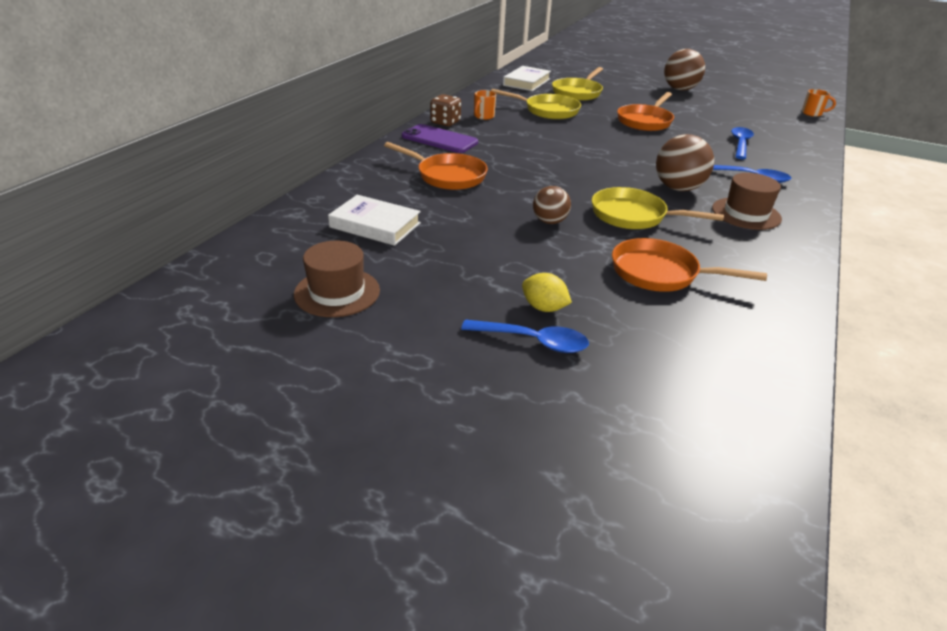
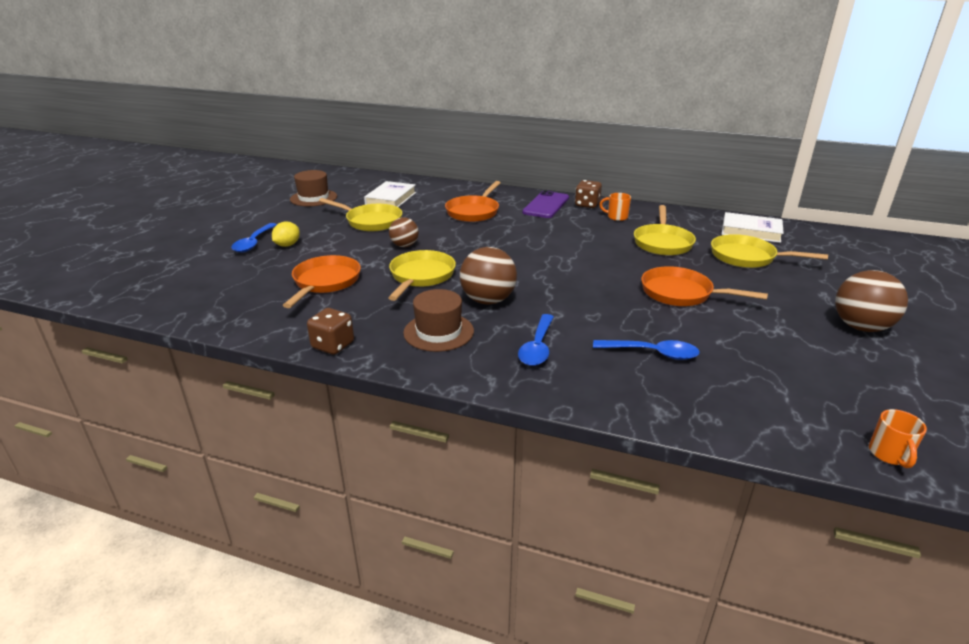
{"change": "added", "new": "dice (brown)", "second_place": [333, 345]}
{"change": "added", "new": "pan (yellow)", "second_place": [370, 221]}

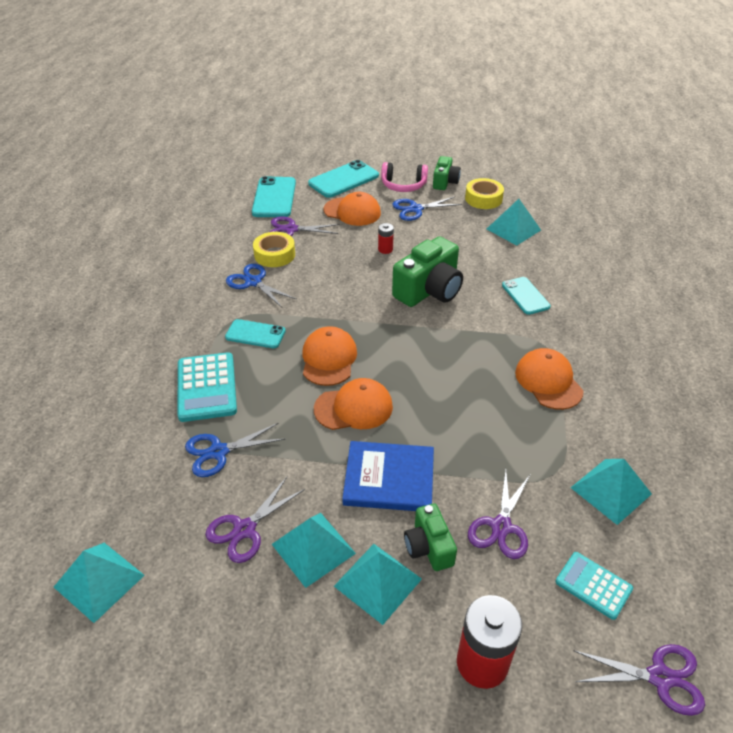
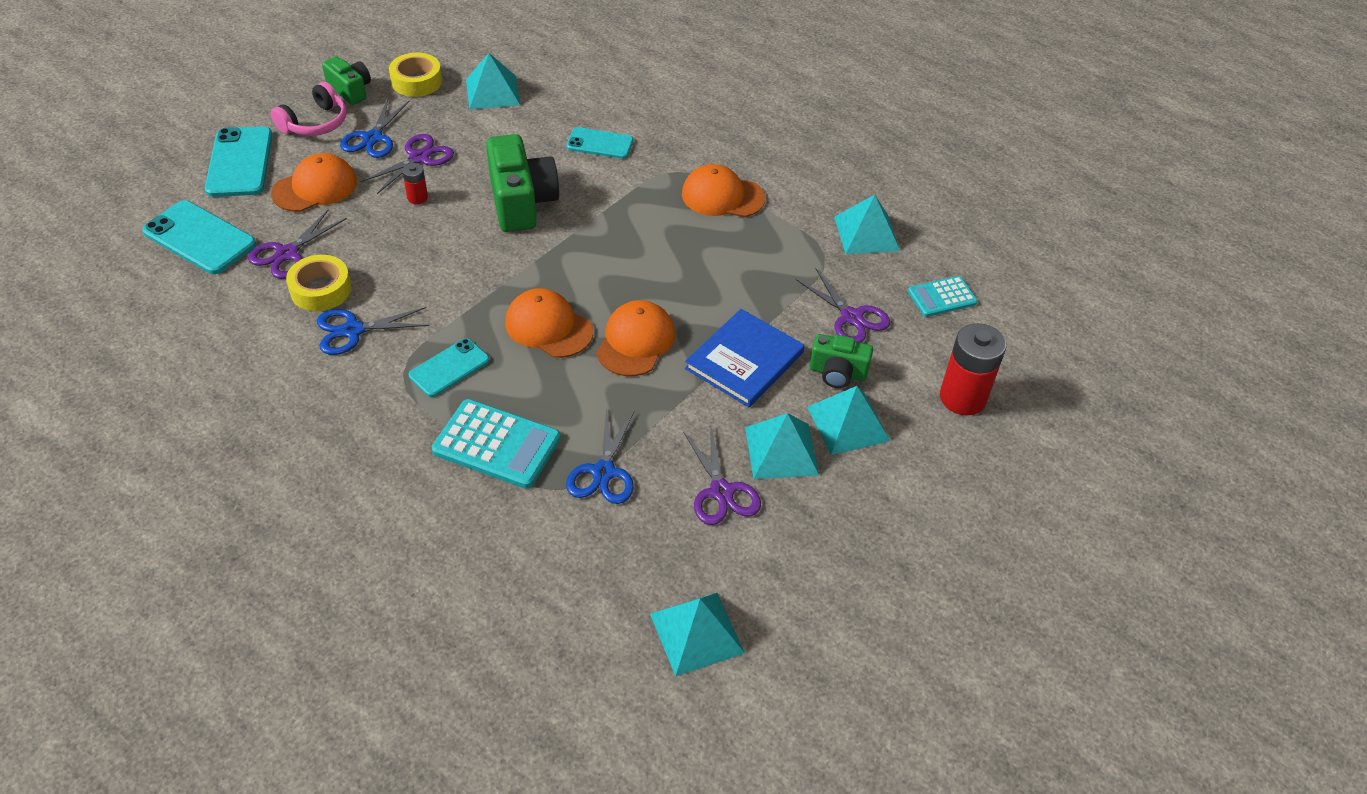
{"change": "moved", "old": "scissors (purple)", "first_place": [659, 677], "second_place": [419, 158]}

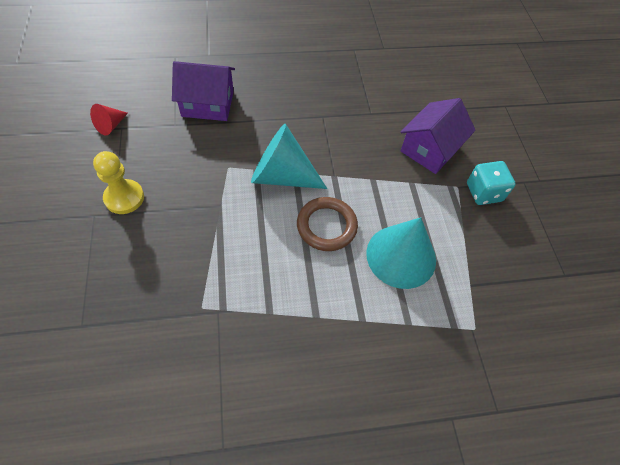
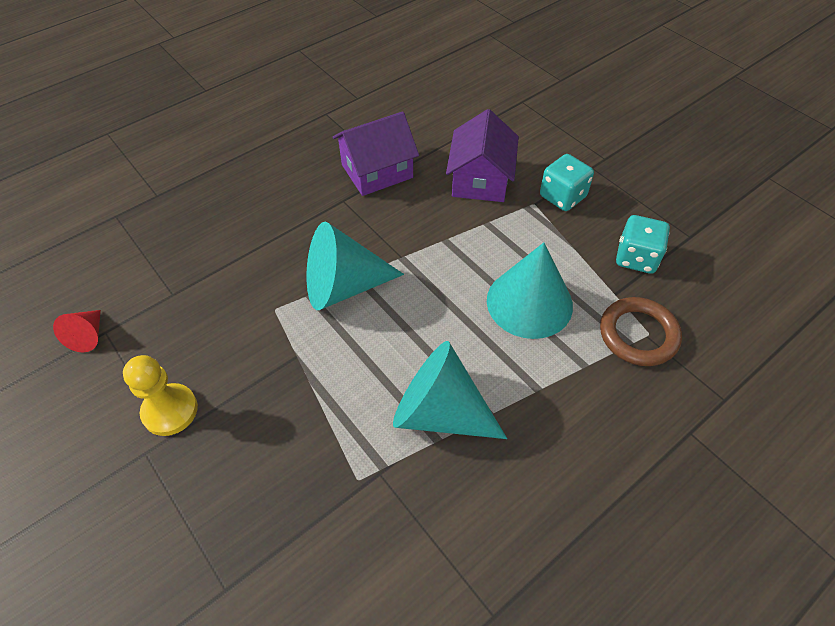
{"change": "moved", "old": "house (purple)", "first_place": [207, 104], "second_place": [377, 171]}
{"change": "moved", "old": "ring (brown)", "first_place": [326, 226], "second_place": [638, 334]}
{"change": "added", "new": "cone (turquoise)", "second_place": [440, 412]}
{"change": "added", "new": "dice (turquoise)", "second_place": [636, 258]}

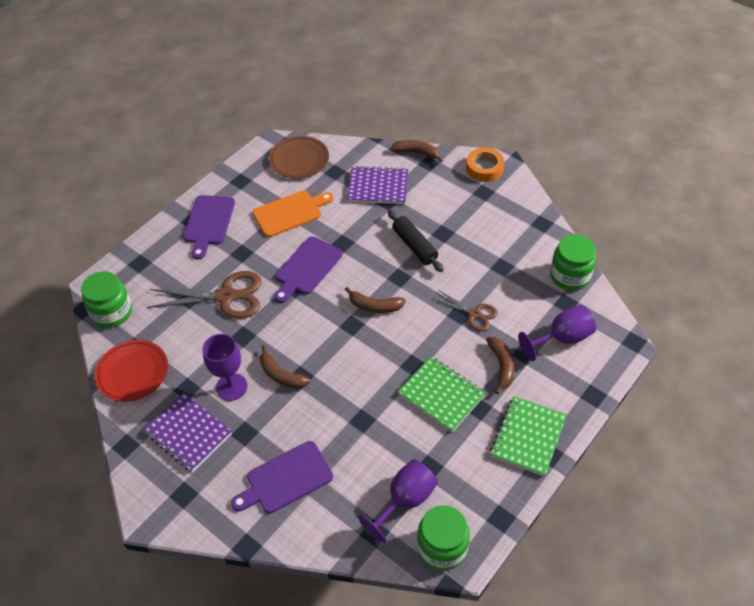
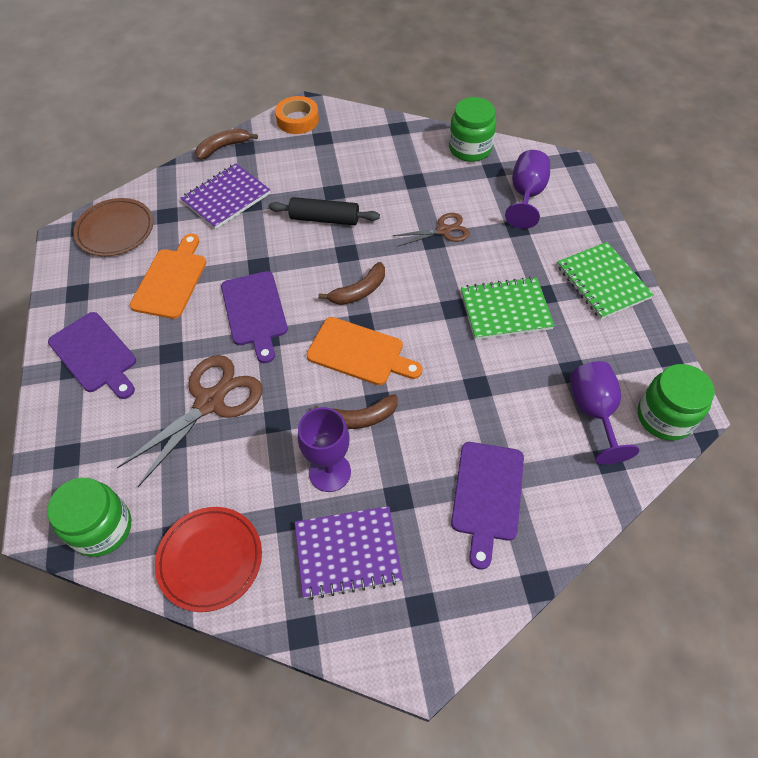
{"change": "removed", "old": "banana (brown)", "first_place": [501, 366]}
{"change": "added", "new": "cutting board (orange)", "second_place": [359, 353]}

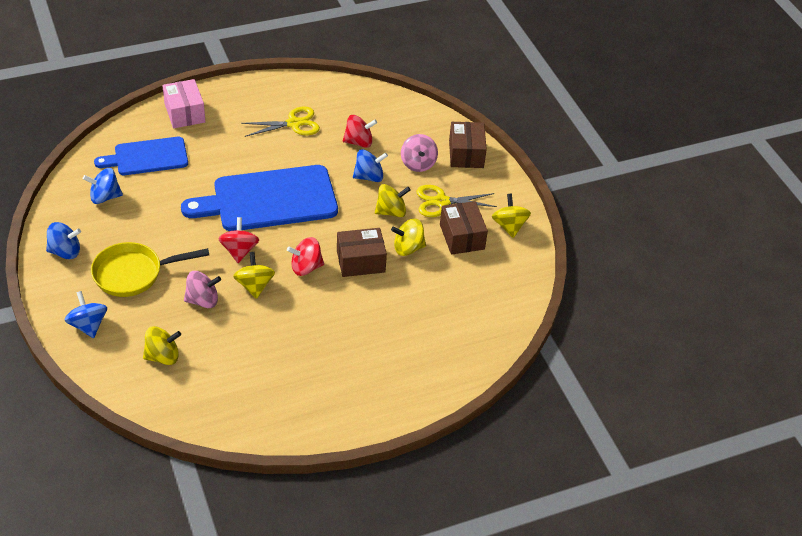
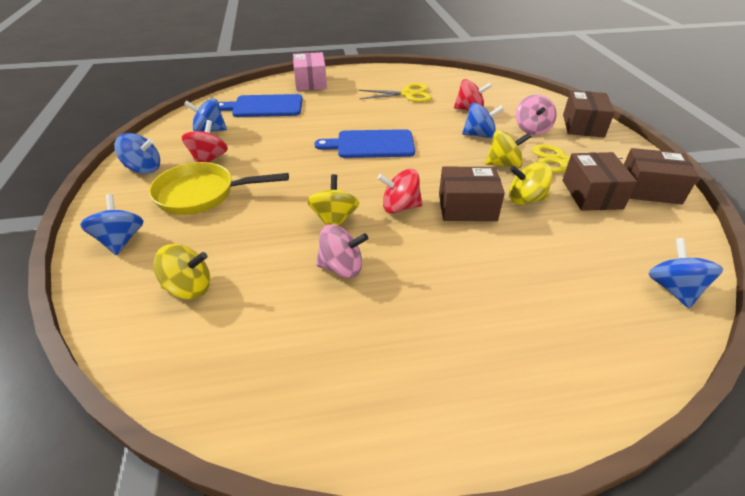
{"change": "resized", "old": "cutting board (blue)", "first_place": [269, 199], "second_place": [371, 144], "factor": 0.61}
{"change": "moved", "old": "spinning top (pink)", "first_place": [203, 300], "second_place": [341, 267]}
{"change": "moved", "old": "spinning top (red)", "first_place": [239, 251], "second_place": [209, 159]}
{"change": "replaced", "old": "spinning top (yellow)", "new": "box (brown)", "first_place": [509, 226], "second_place": [649, 189]}
{"change": "added", "new": "spinning top (blue)", "second_place": [673, 289]}

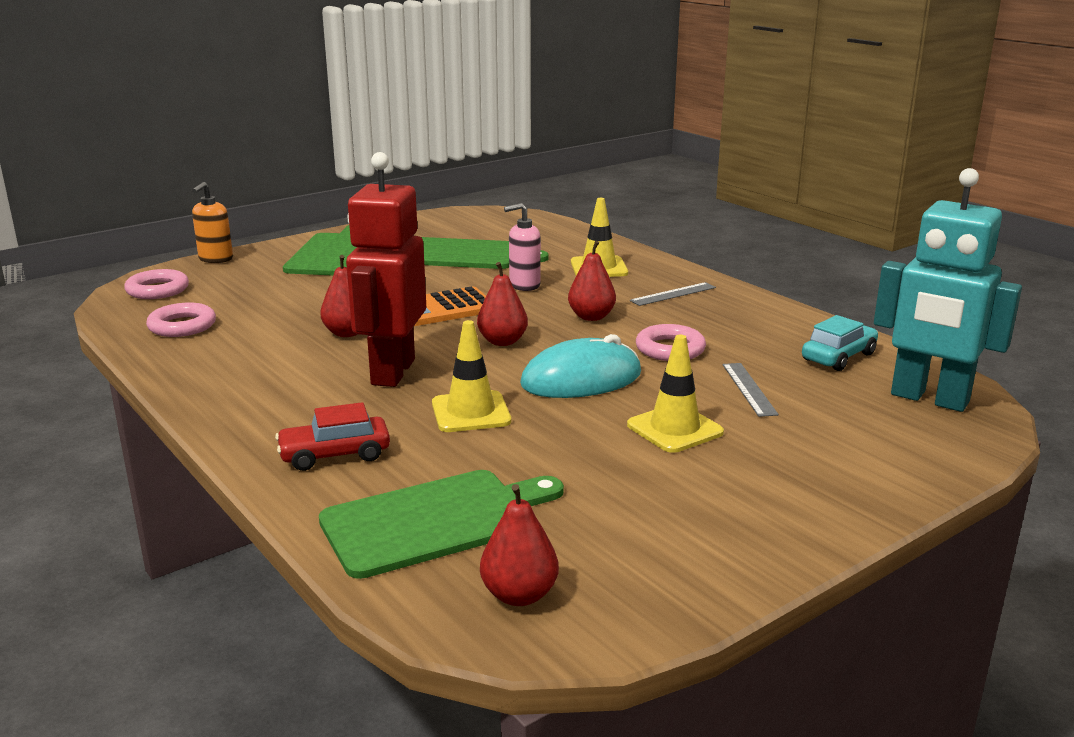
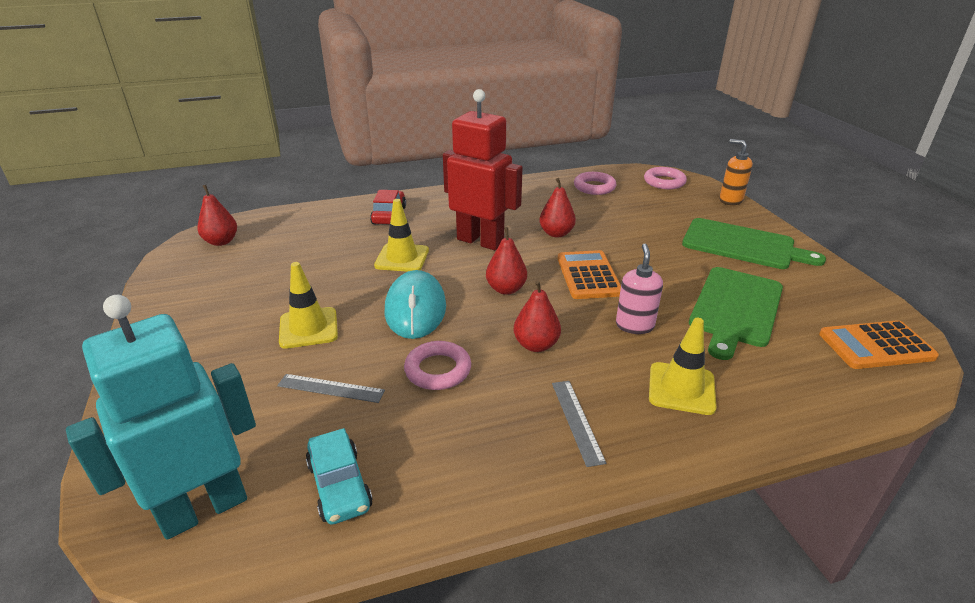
{"change": "removed", "old": "cutting board (green)", "first_place": [435, 521]}
{"change": "added", "new": "calculator (orange)", "second_place": [876, 346]}

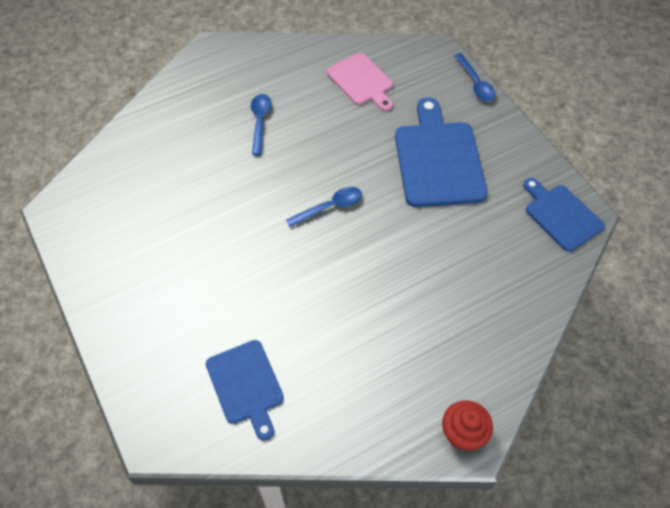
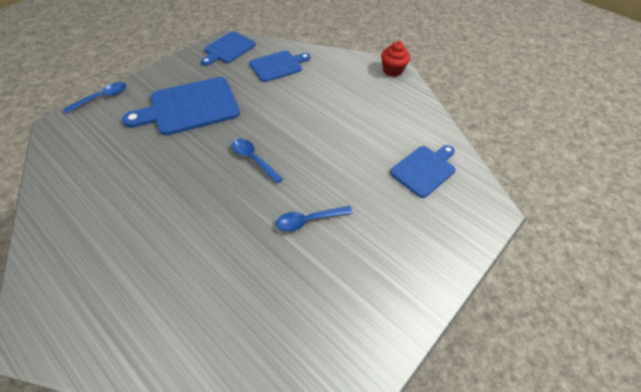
{"change": "moved", "old": "spoon (blue)", "first_place": [260, 122], "second_place": [309, 220]}
{"change": "removed", "old": "cutting board (pink)", "first_place": [361, 81]}
{"change": "added", "new": "cutting board (blue)", "second_place": [278, 66]}

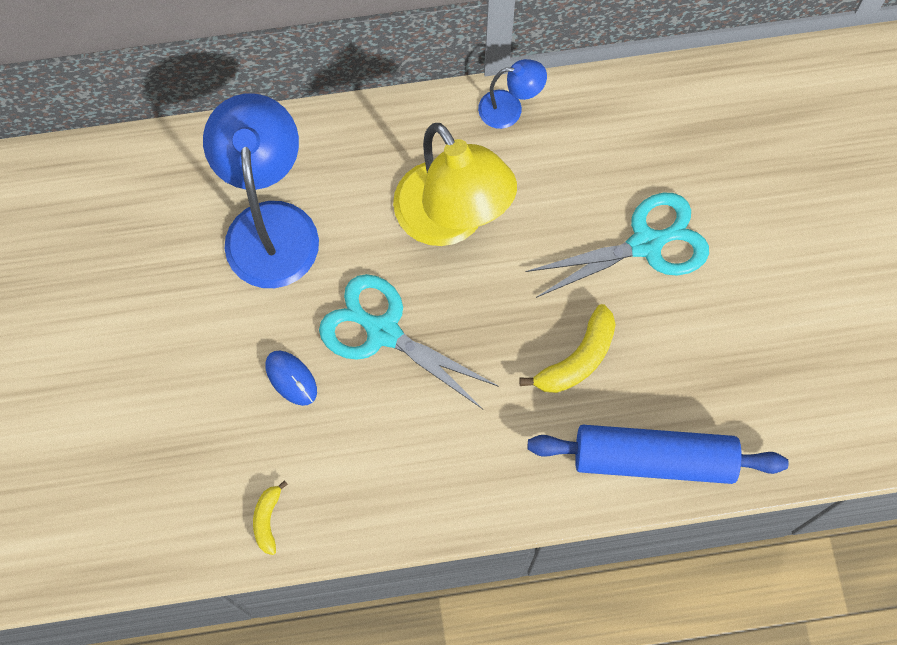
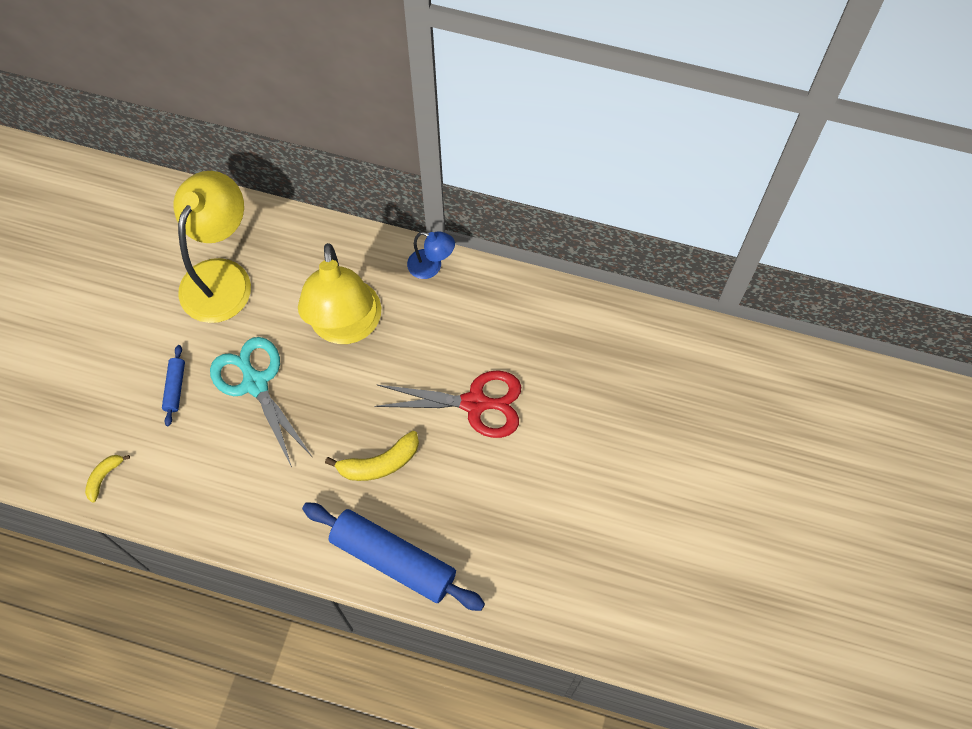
{"change": "recoloured", "old": "lamp (blue)", "new": "lamp (yellow)", "first_place": [270, 224], "second_place": [222, 277]}
{"change": "replaced", "old": "mouse (blue)", "new": "rolling pin (blue)", "first_place": [291, 378], "second_place": [175, 387]}
{"change": "recoloured", "old": "scissors (turquoise)", "new": "scissors (red)", "first_place": [646, 244], "second_place": [475, 403]}

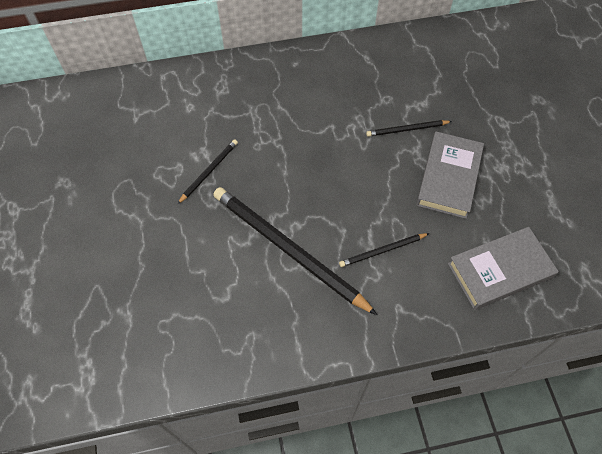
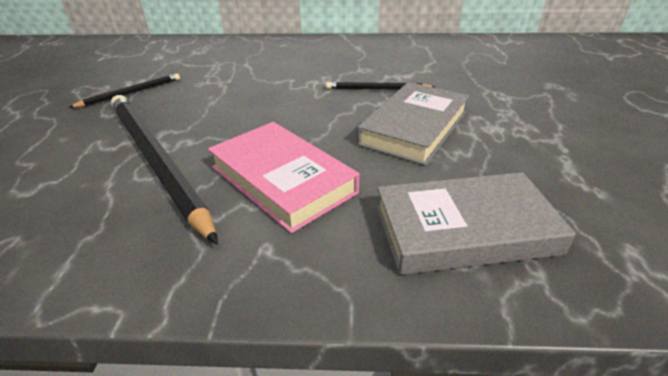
{"change": "replaced", "old": "pencil (black)", "new": "book (pink)", "first_place": [382, 251], "second_place": [282, 179]}

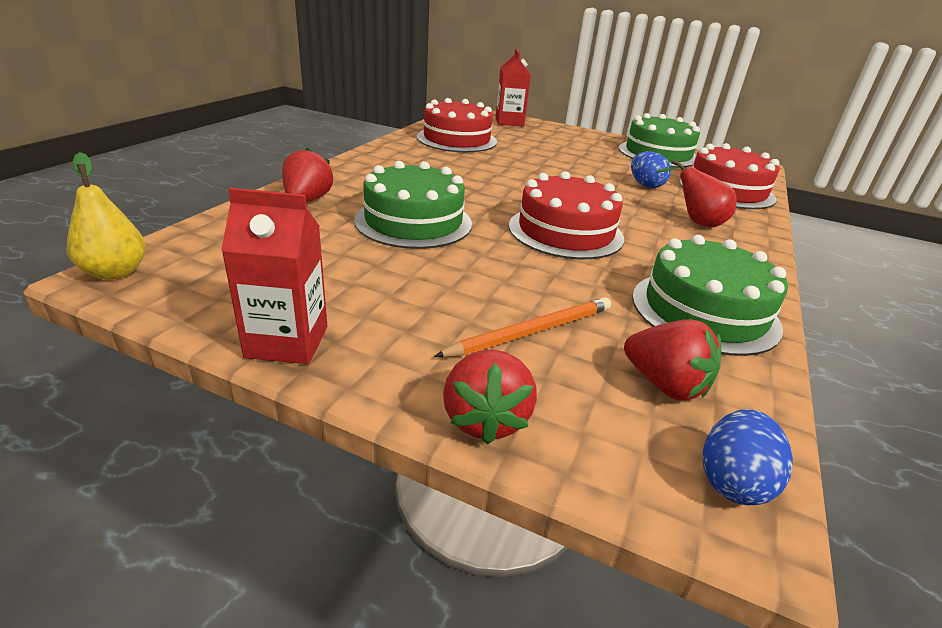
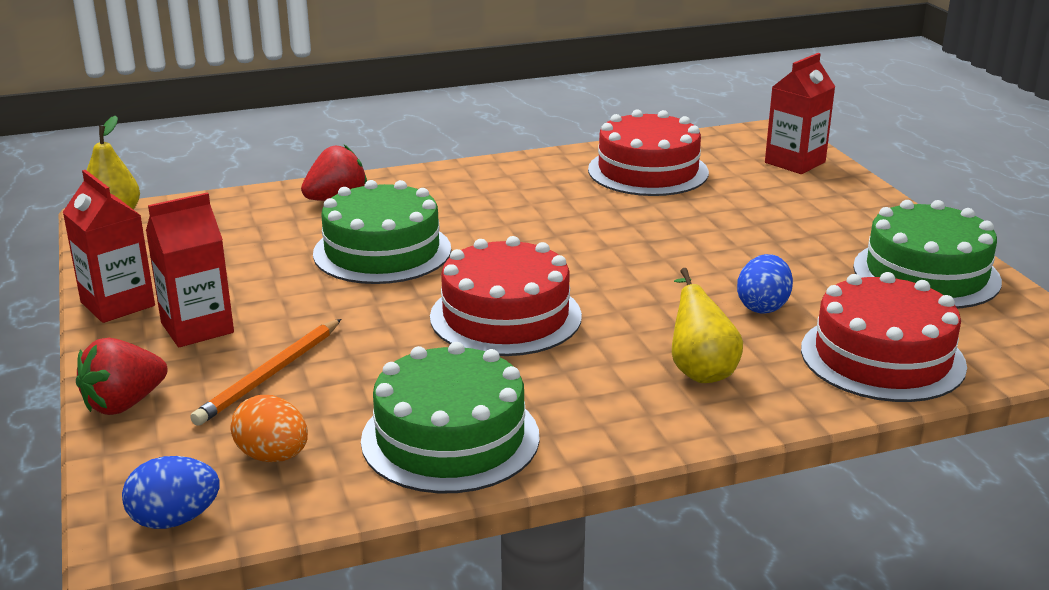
{"change": "turned", "old": "pencil (orange)", "first_place": [531, 331], "second_place": [270, 375], "degrees": 105}
{"change": "replaced", "old": "strawberry (red)", "new": "egg (orange)", "first_place": [664, 385], "second_place": [273, 456]}
{"change": "recoloured", "old": "pear (red)", "new": "pear (yellow)", "first_place": [696, 222], "second_place": [700, 370]}
{"change": "added", "new": "carton (red)", "second_place": [197, 328]}

